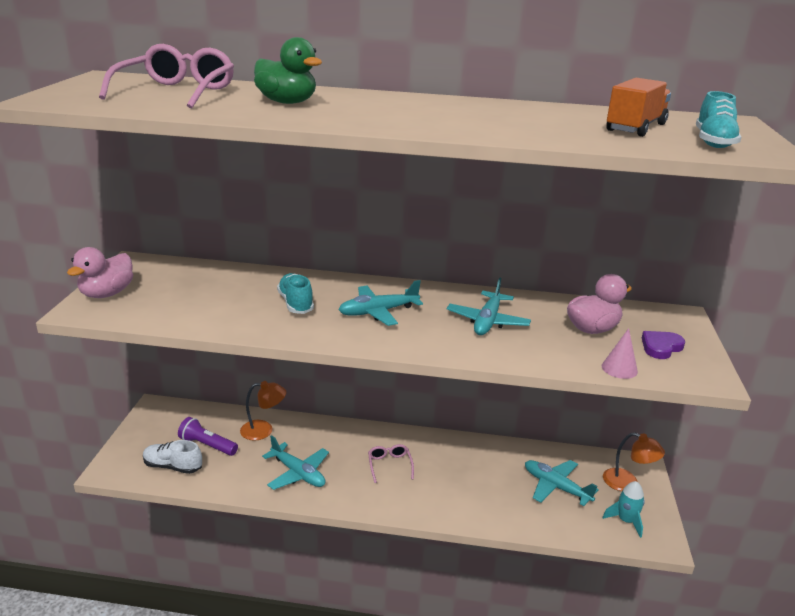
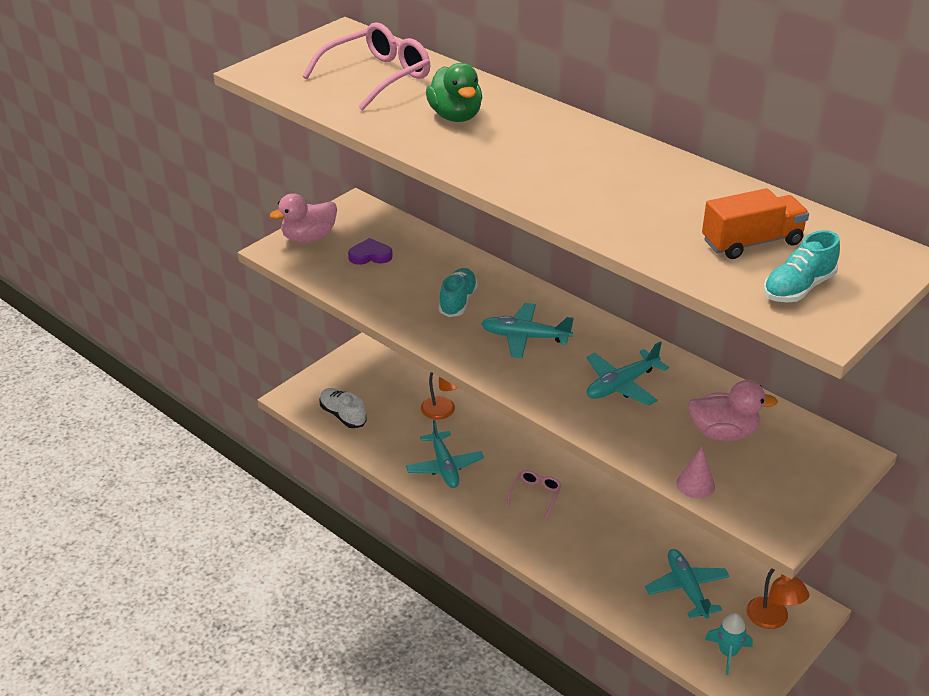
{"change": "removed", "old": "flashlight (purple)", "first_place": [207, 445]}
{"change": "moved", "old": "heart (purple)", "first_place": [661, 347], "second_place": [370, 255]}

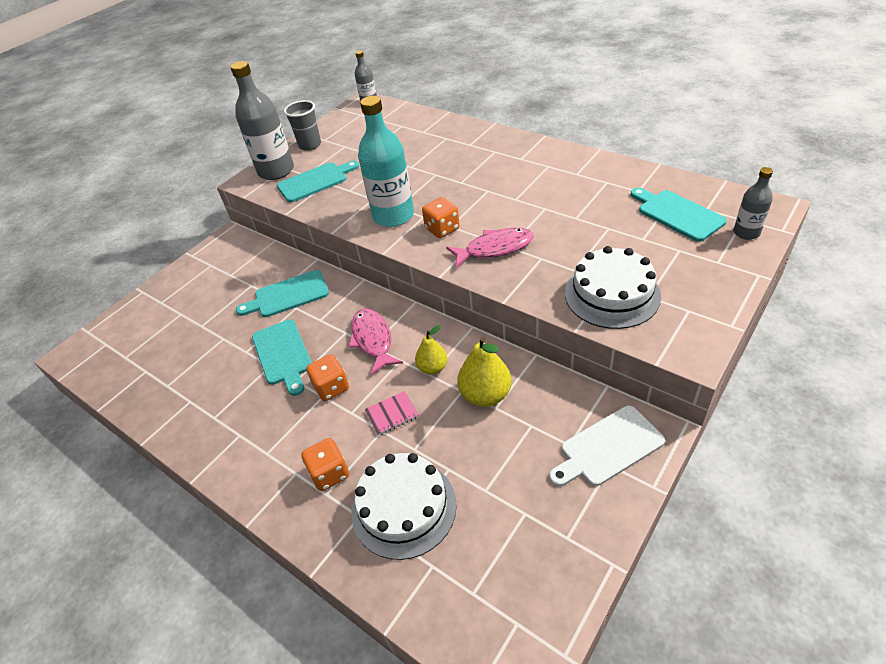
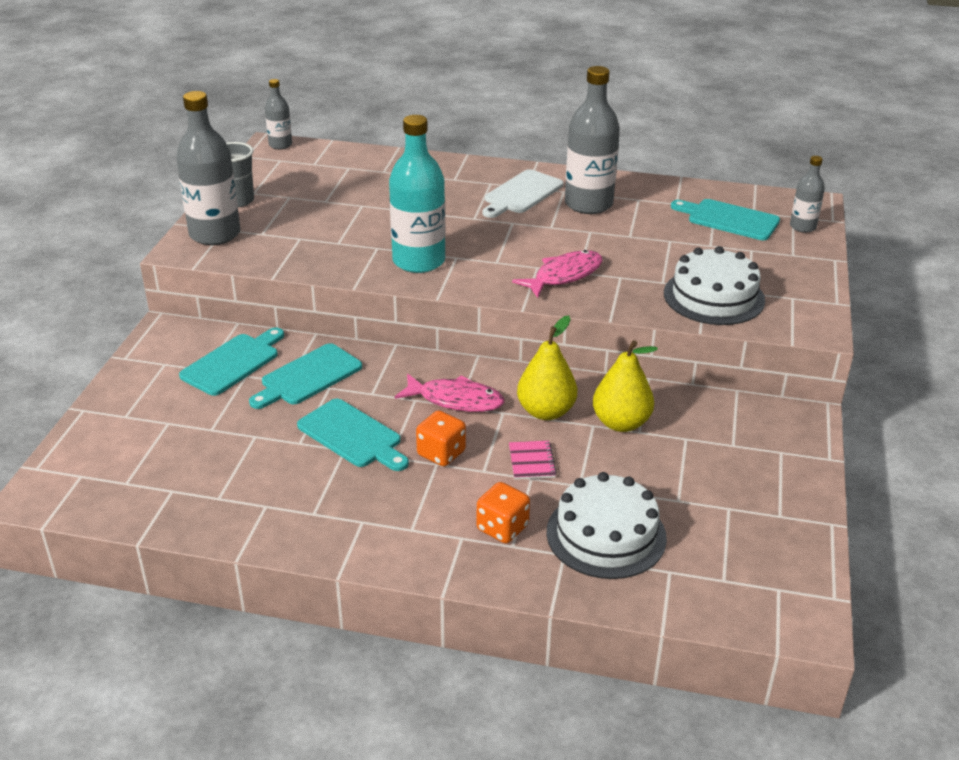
{"change": "moved", "old": "cutting board (turquoise)", "first_place": [315, 181], "second_place": [233, 362]}
{"change": "turned", "old": "fish (pink)", "first_place": [373, 340], "second_place": [455, 400], "degrees": 150}
{"change": "turned", "old": "notebook (pink)", "first_place": [392, 414], "second_place": [531, 461], "degrees": -45}
{"change": "resized", "old": "pear (yellow)", "first_place": [432, 368], "second_place": [546, 412], "factor": 1.57}
{"change": "removed", "old": "dice (orange)", "first_place": [442, 229]}
{"change": "moved", "old": "cutting board (white)", "first_place": [608, 447], "second_place": [521, 194]}
{"change": "added", "new": "bottle (grey)", "second_place": [588, 204]}

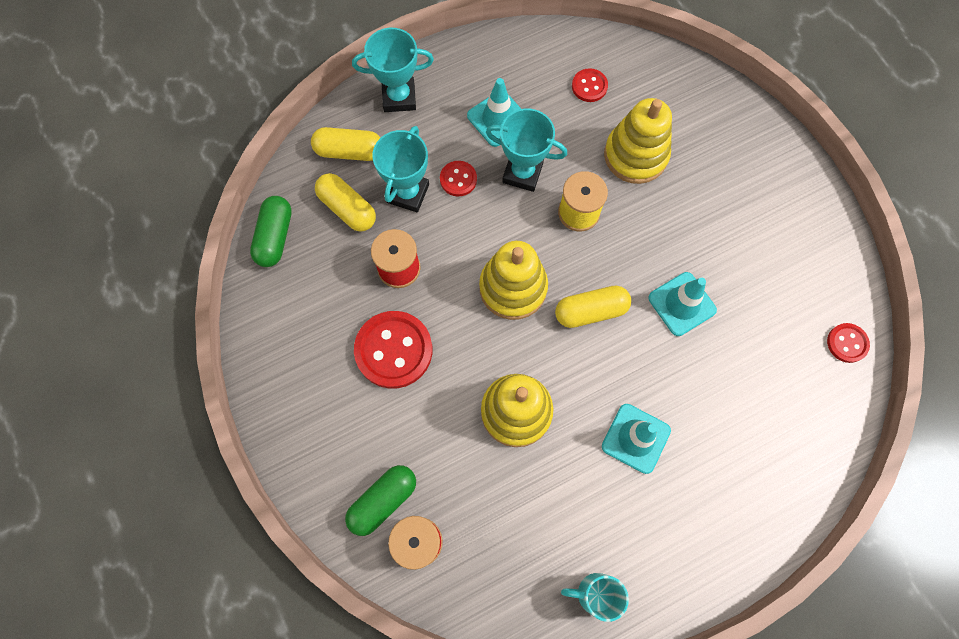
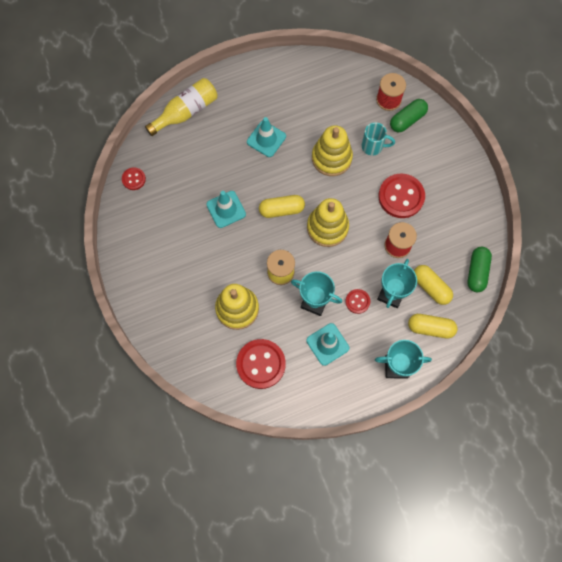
{"change": "moved", "old": "mug (turquoise)", "first_place": [594, 593], "second_place": [373, 146]}
{"change": "resized", "old": "button (red)", "first_place": [589, 86], "second_place": [261, 364], "factor": 1.94}
{"change": "added", "new": "bottle (yellow)", "second_place": [186, 112]}

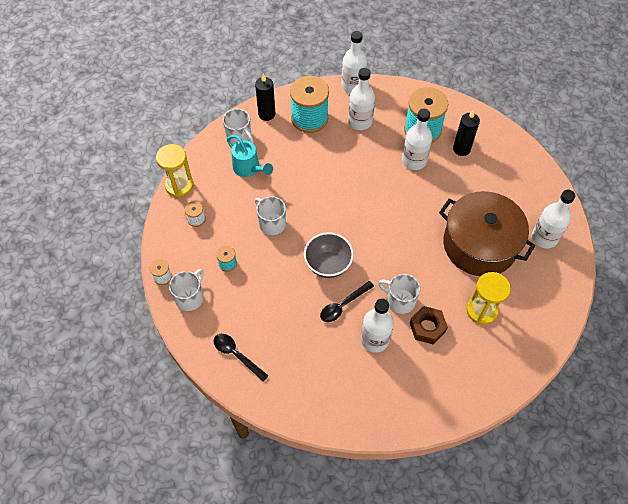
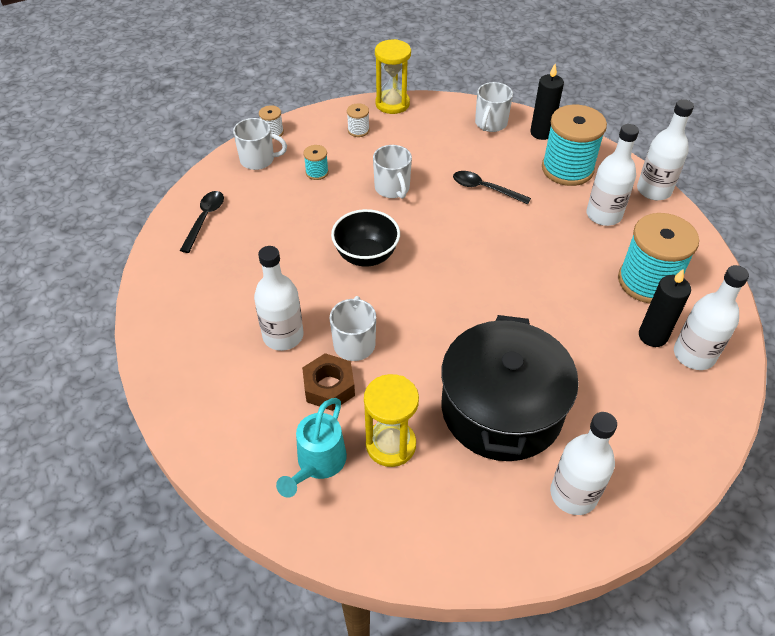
{"change": "moved", "old": "watering can (turquoise)", "first_place": [249, 168], "second_place": [318, 463]}
{"change": "turned", "old": "mug (white)", "first_place": [272, 223], "second_place": [392, 188], "degrees": 135}
{"change": "recoloured", "old": "bowl (grey)", "new": "bowl (black)", "first_place": [328, 265], "second_place": [366, 256]}
{"change": "moved", "old": "spoon (black)", "first_place": [343, 305], "second_place": [485, 189]}
{"change": "moved", "old": "bottle (white)", "first_place": [414, 161], "second_place": [694, 355]}
{"change": "recoloured", "old": "pot (brown)", "new": "pot (black)", "first_place": [479, 244], "second_place": [501, 409]}

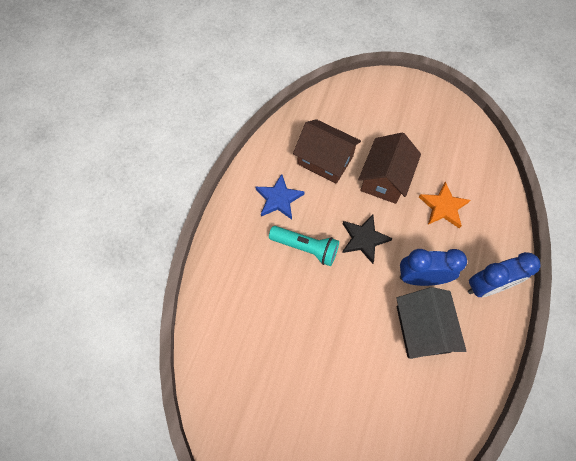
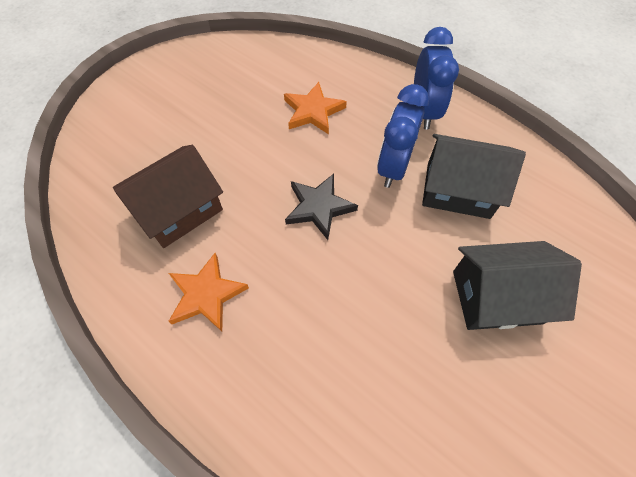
{"change": "recoloured", "old": "star (blue)", "new": "star (orange)", "first_place": [278, 199], "second_place": [206, 294]}
{"change": "removed", "old": "flashlight (turquoise)", "first_place": [305, 248]}
{"change": "removed", "old": "house (brown)", "first_place": [385, 179]}
{"change": "added", "new": "house (black)", "second_place": [496, 297]}

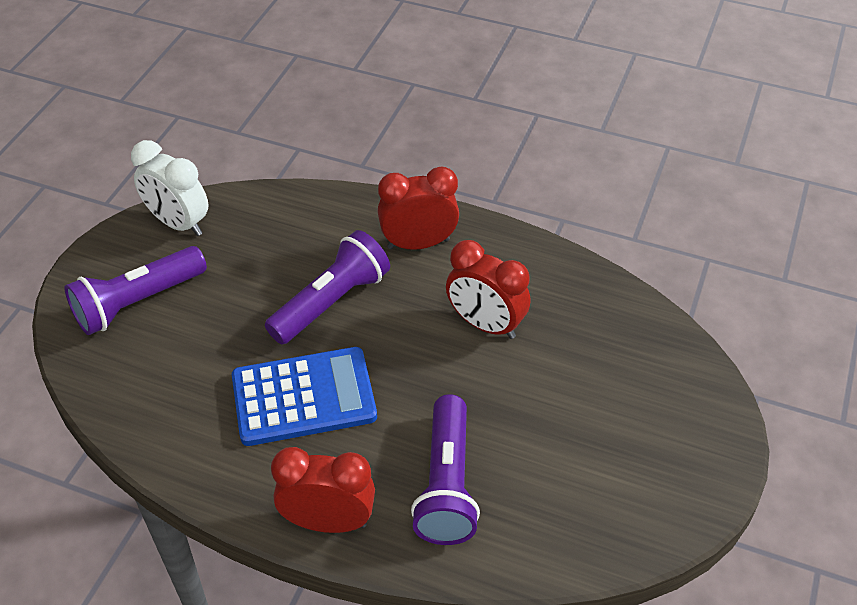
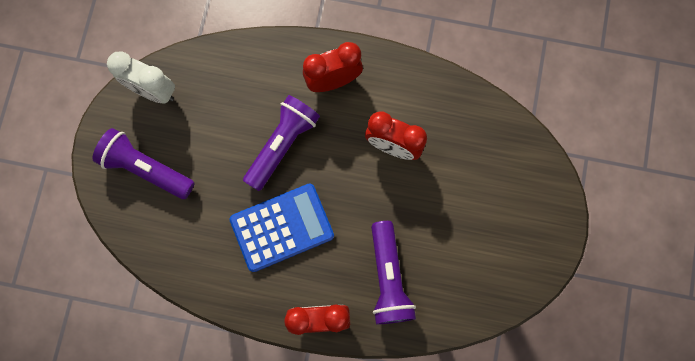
{"change": "turned", "old": "flashlight (purple)", "first_place": [137, 303], "second_place": [146, 168], "degrees": 75}

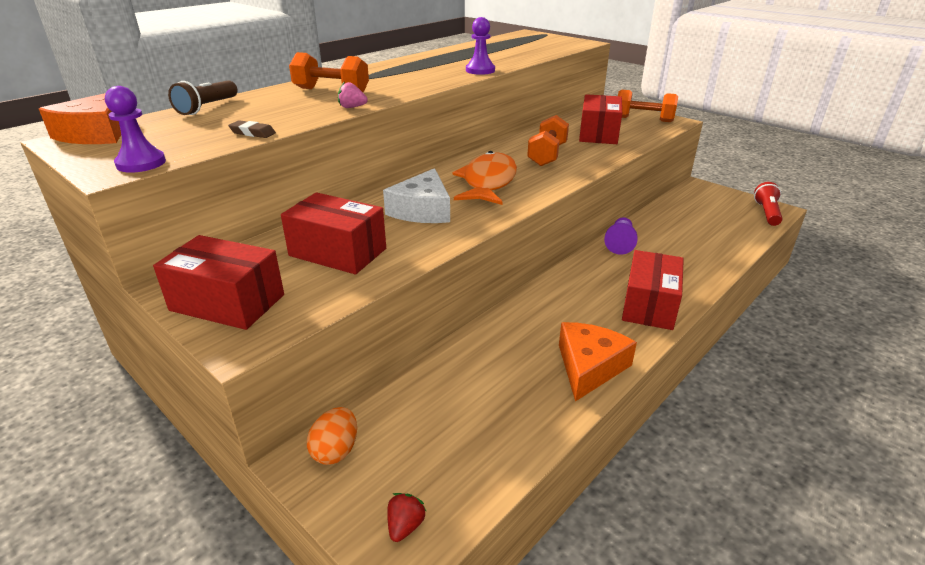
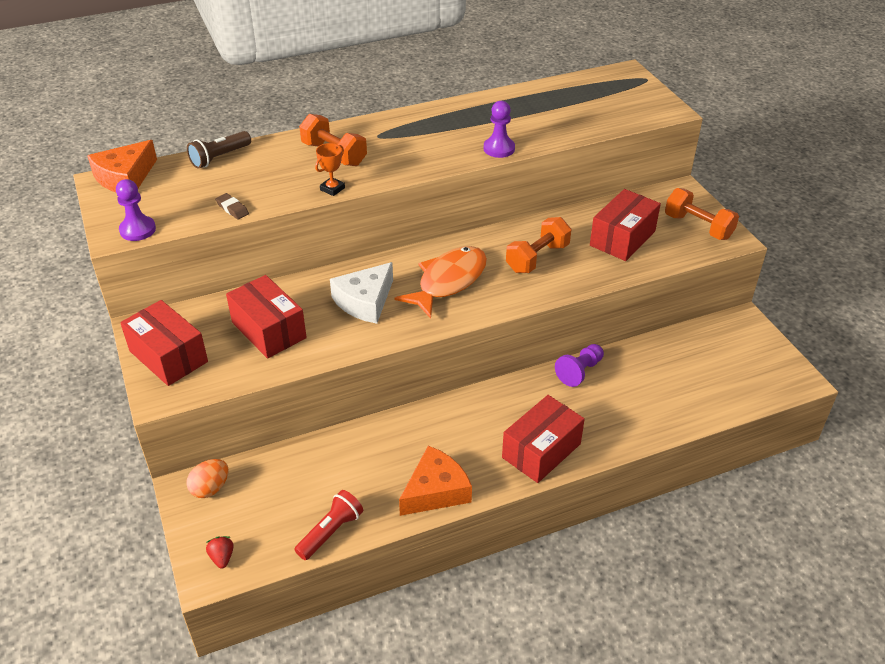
{"change": "replaced", "old": "strawberry (pink)", "new": "trophy (orange)", "first_place": [352, 107], "second_place": [332, 189]}
{"change": "turned", "old": "strawberry (red)", "first_place": [405, 526], "second_place": [222, 557], "degrees": -60}
{"change": "moved", "old": "flashlight (red)", "first_place": [767, 213], "second_place": [330, 532]}

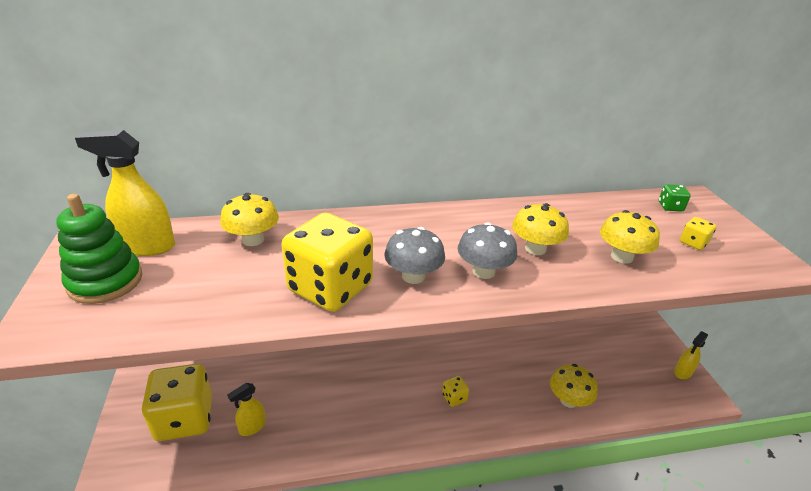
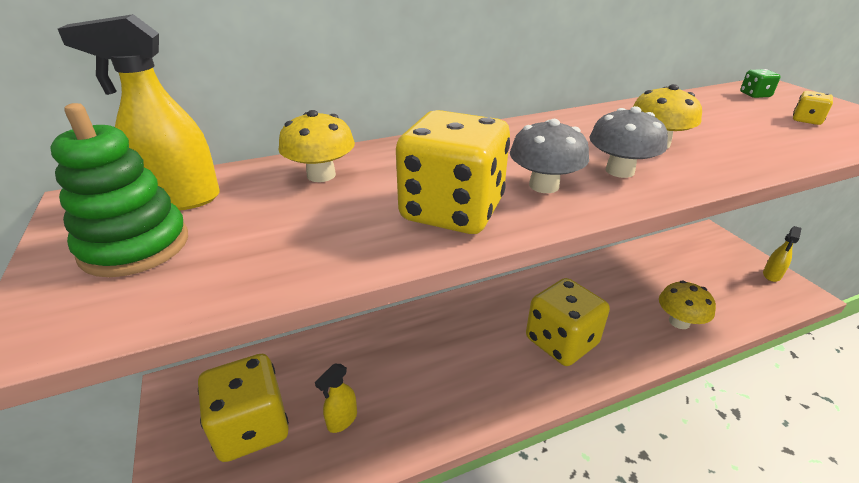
{"change": "resized", "old": "dice (yellow)", "first_place": [454, 398], "second_place": [561, 341], "factor": 2.42}
{"change": "removed", "old": "mushroom (yellow)", "first_place": [621, 257]}

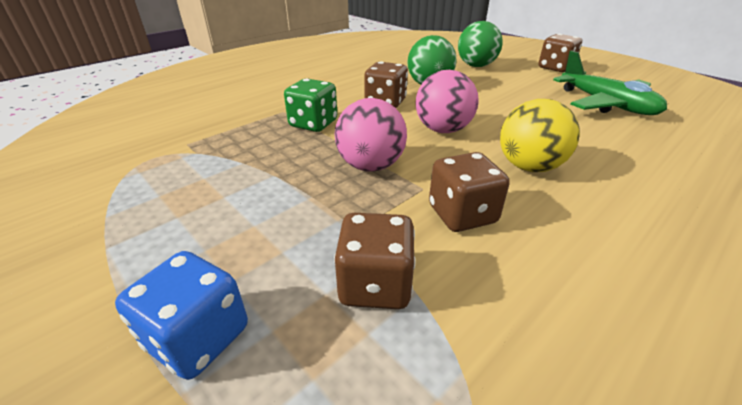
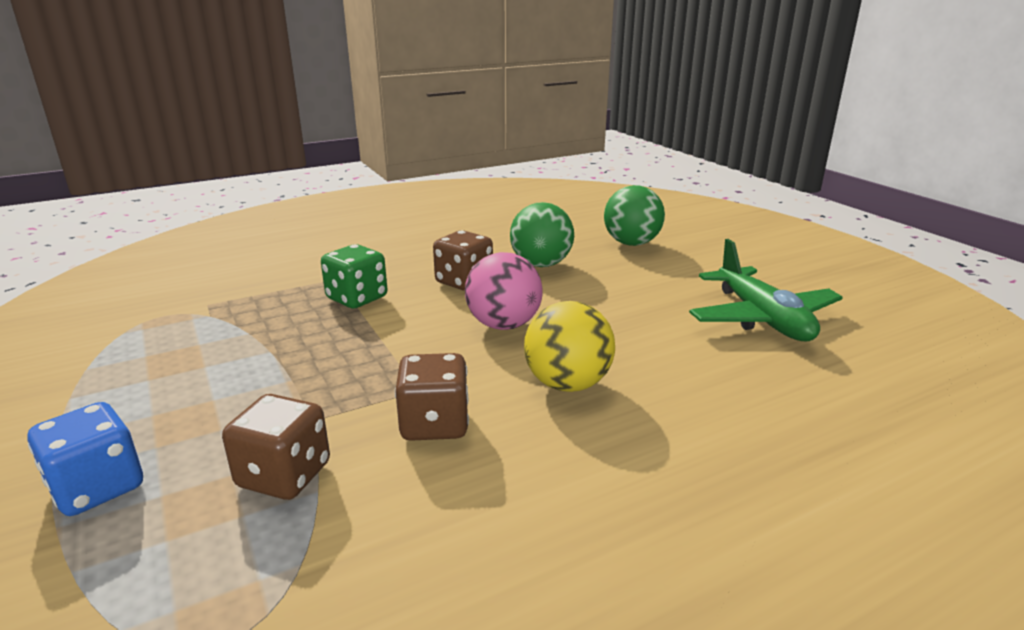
{"change": "removed", "old": "ball (pink)", "first_place": [370, 166]}
{"change": "removed", "old": "dice (brown)", "first_place": [555, 68]}

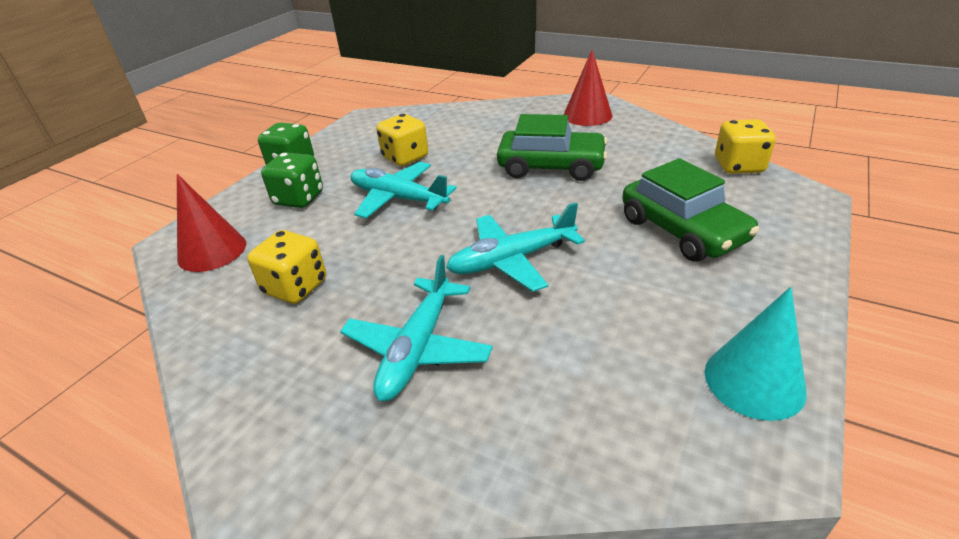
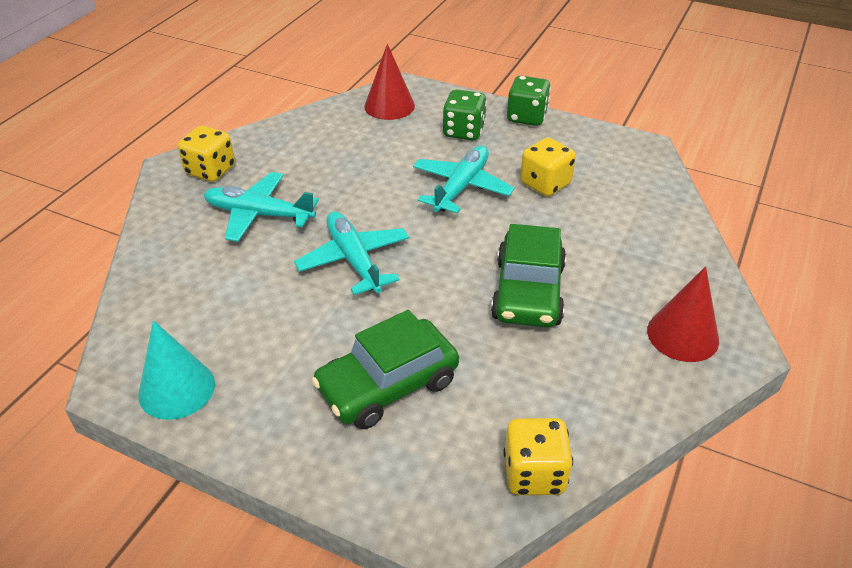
{"change": "moved", "old": "dice (yellow)", "first_place": [295, 287], "second_place": [210, 171]}

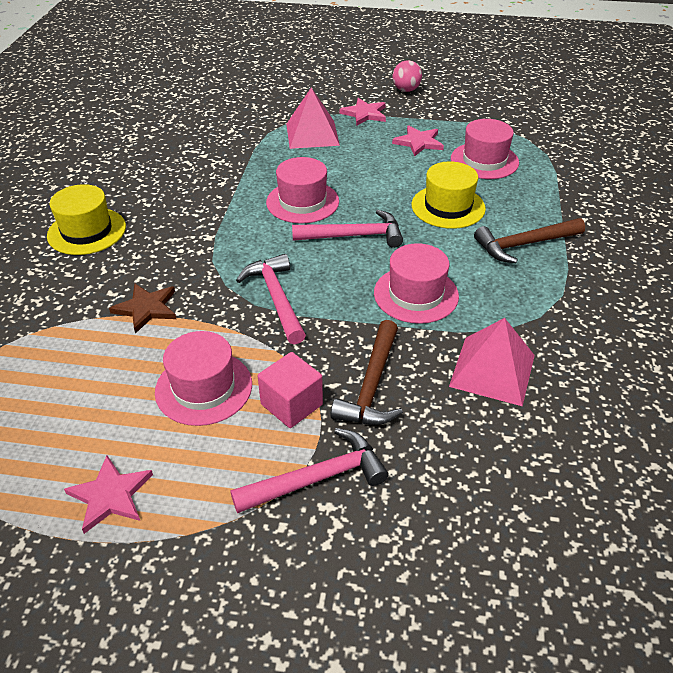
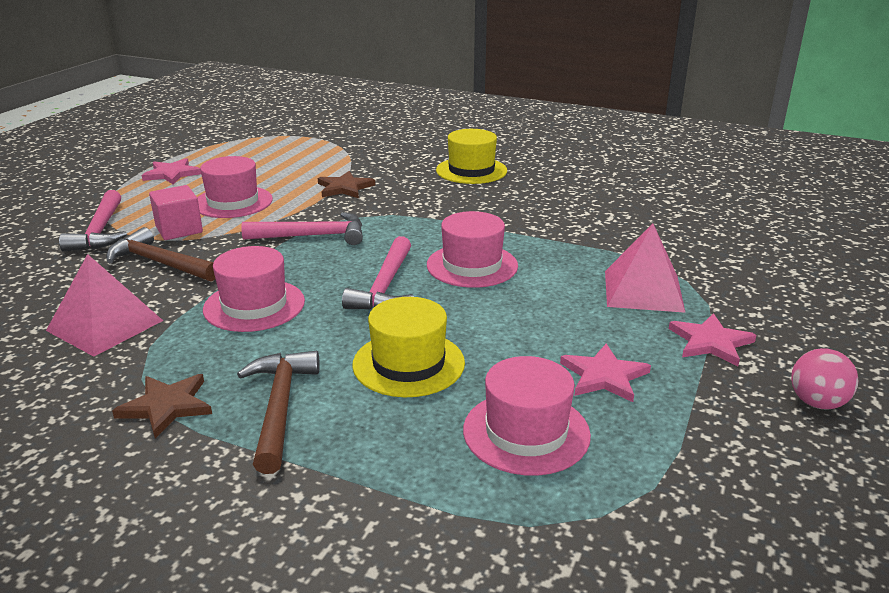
{"change": "added", "new": "star (brown)", "second_place": [167, 406]}

